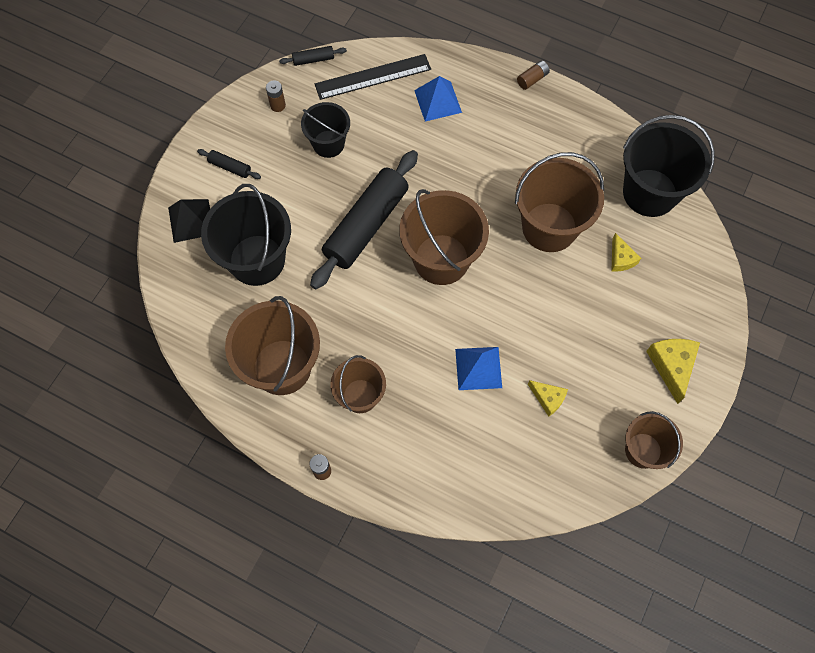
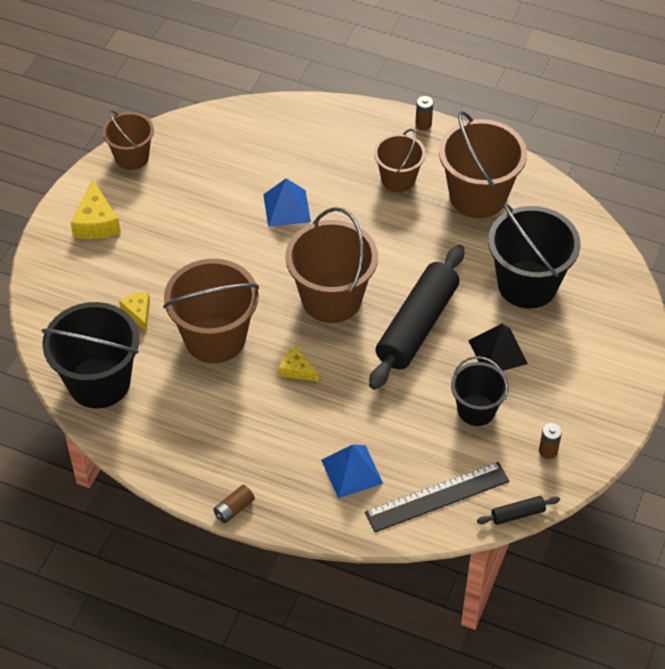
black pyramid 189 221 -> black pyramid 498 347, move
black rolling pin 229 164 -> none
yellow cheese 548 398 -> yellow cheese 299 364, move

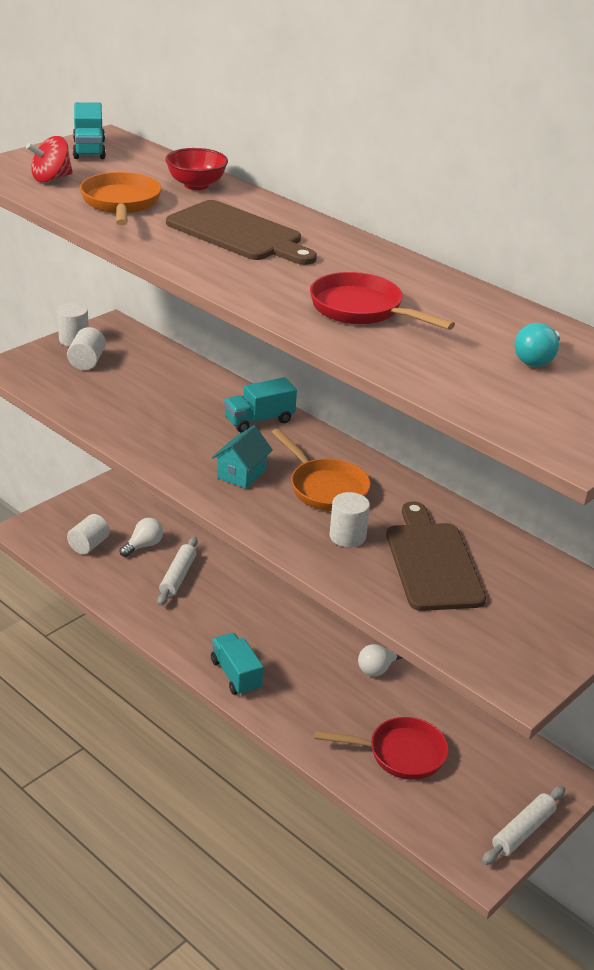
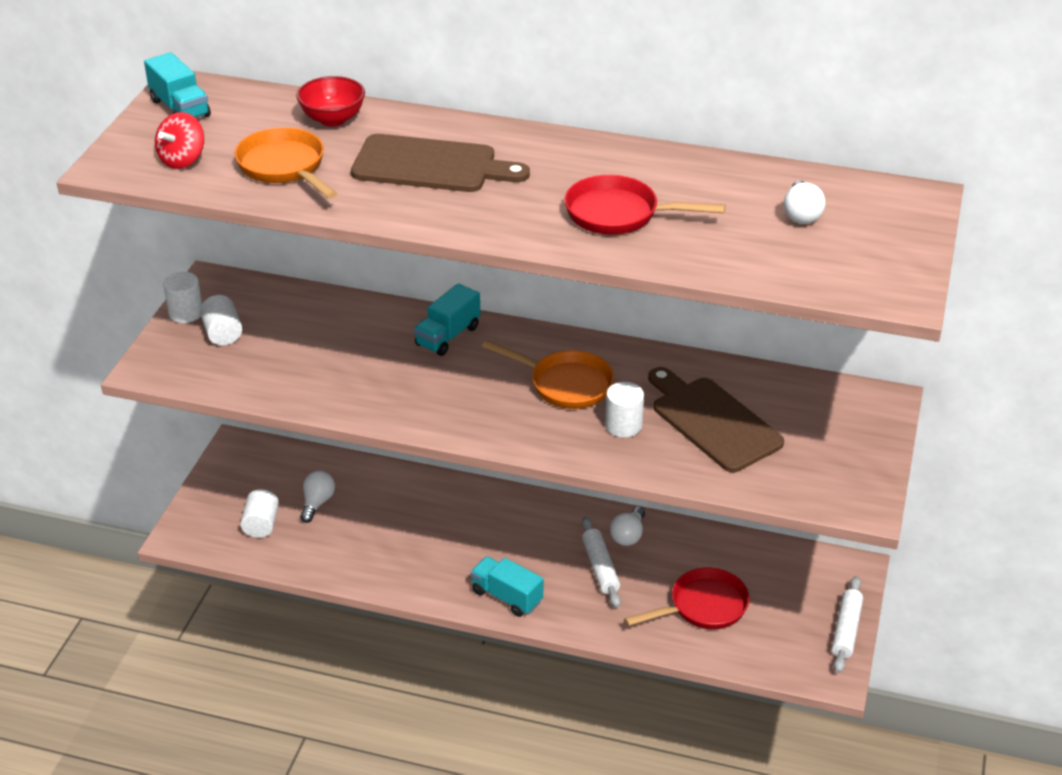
white rolling pin 177 571 -> white rolling pin 601 562, move
turquoise house 242 457 -> none
turquoise light bulb 537 345 -> white light bulb 805 202

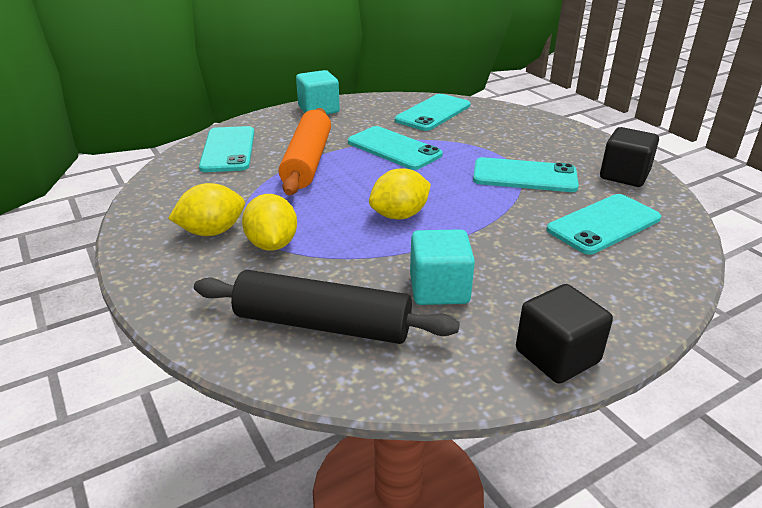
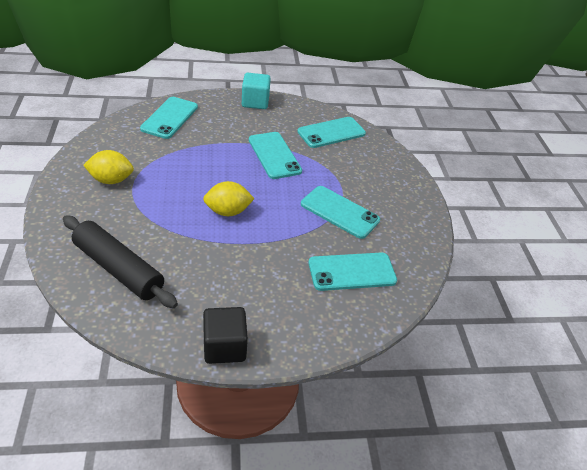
yellow lemon 269 222 -> none
orange rolling pin 305 151 -> none
turquoise cube 442 267 -> none
black cube 629 157 -> none

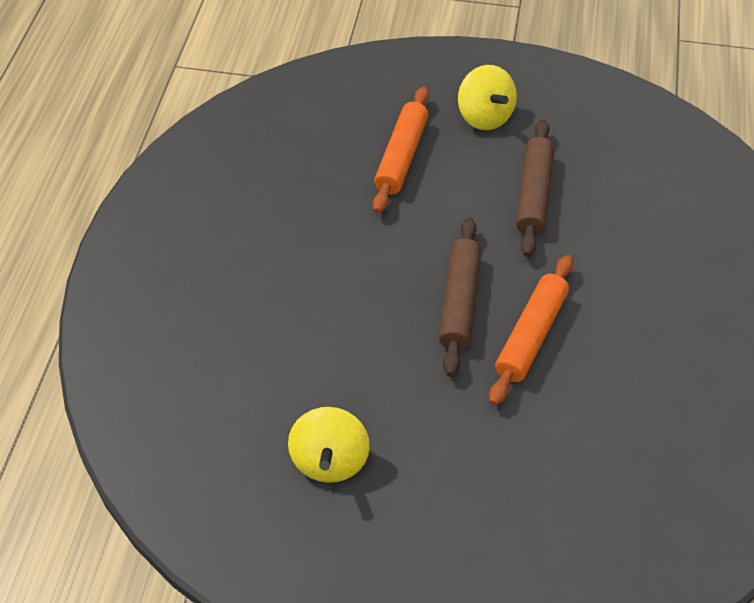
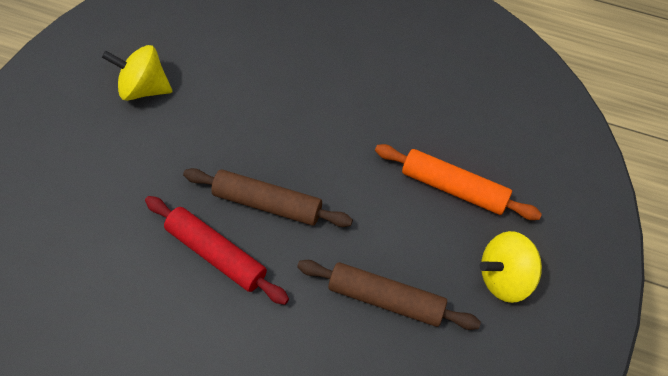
orange rolling pin 531 330 -> red rolling pin 217 250

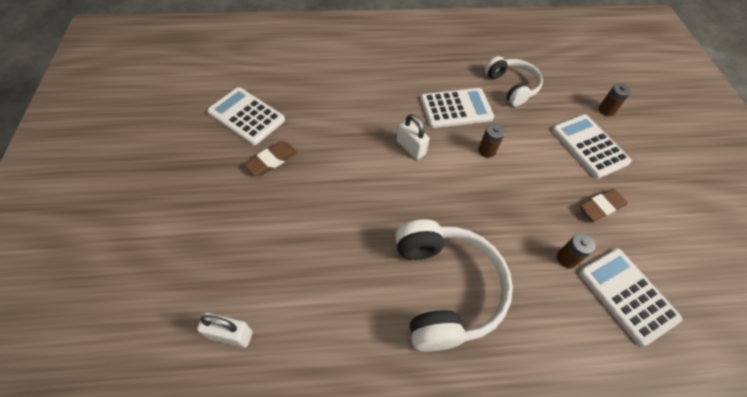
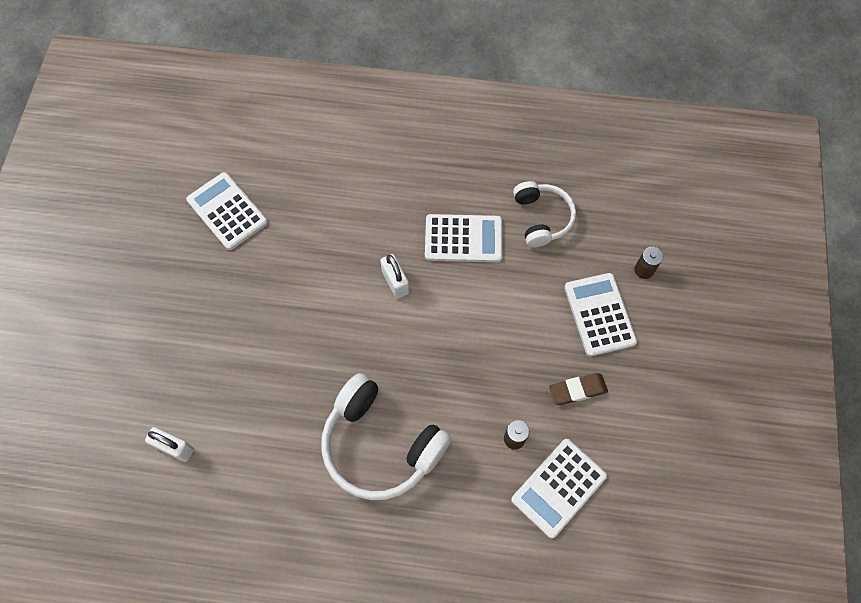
brown eraser 270 158 -> none
white headphones 454 285 -> white headphones 386 436, 120 degrees clockwise
brown battery 491 140 -> none
white calculator 630 297 -> white calculator 559 489, 120 degrees counterclockwise

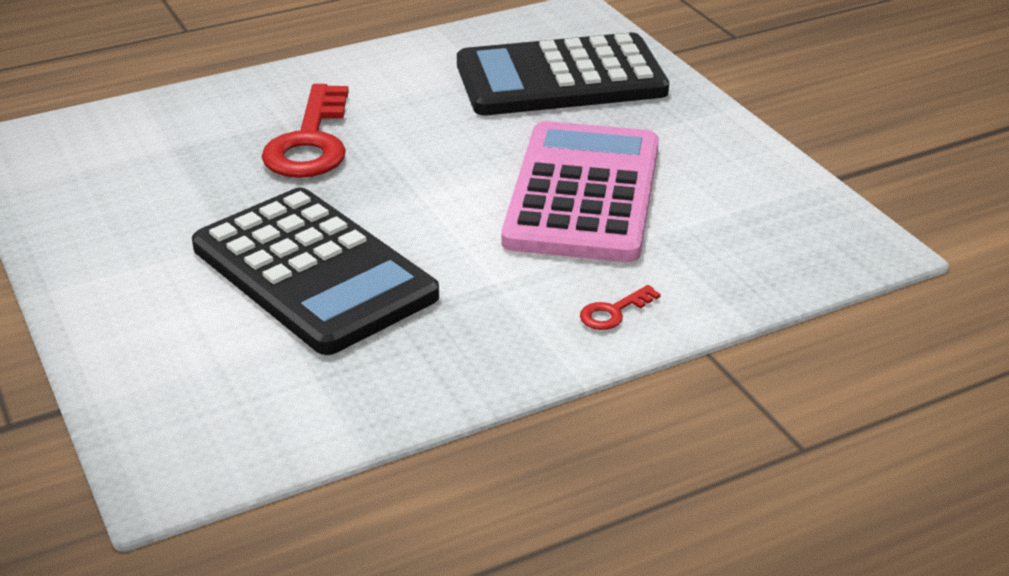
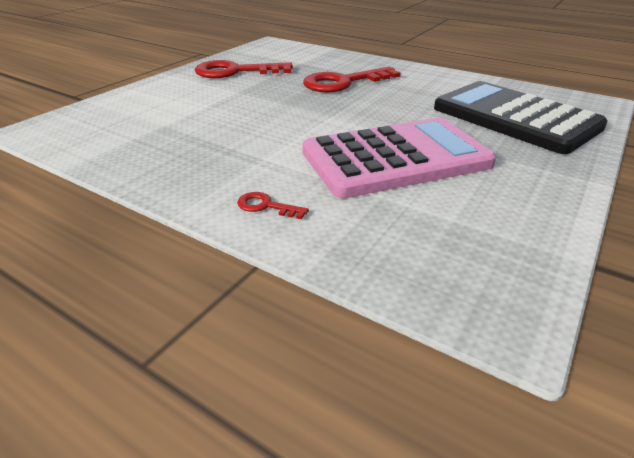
black calculator 315 271 -> none
none -> red key 244 69

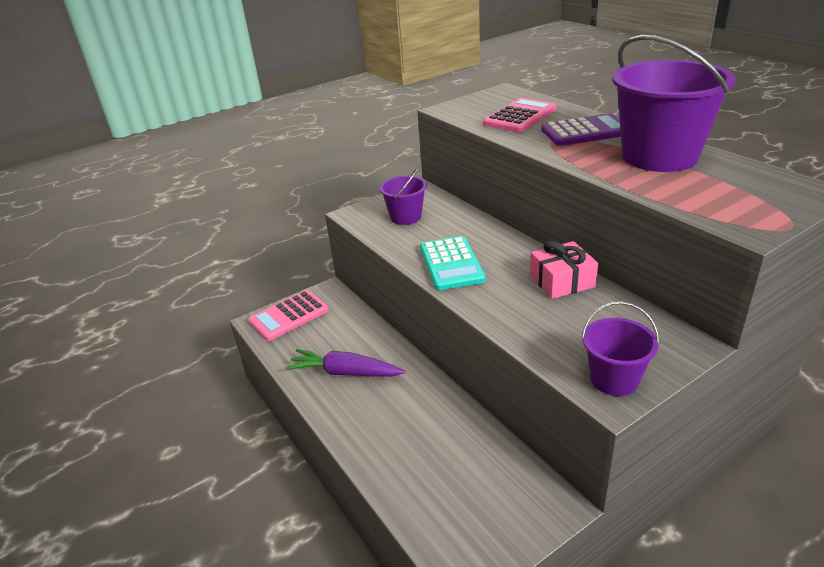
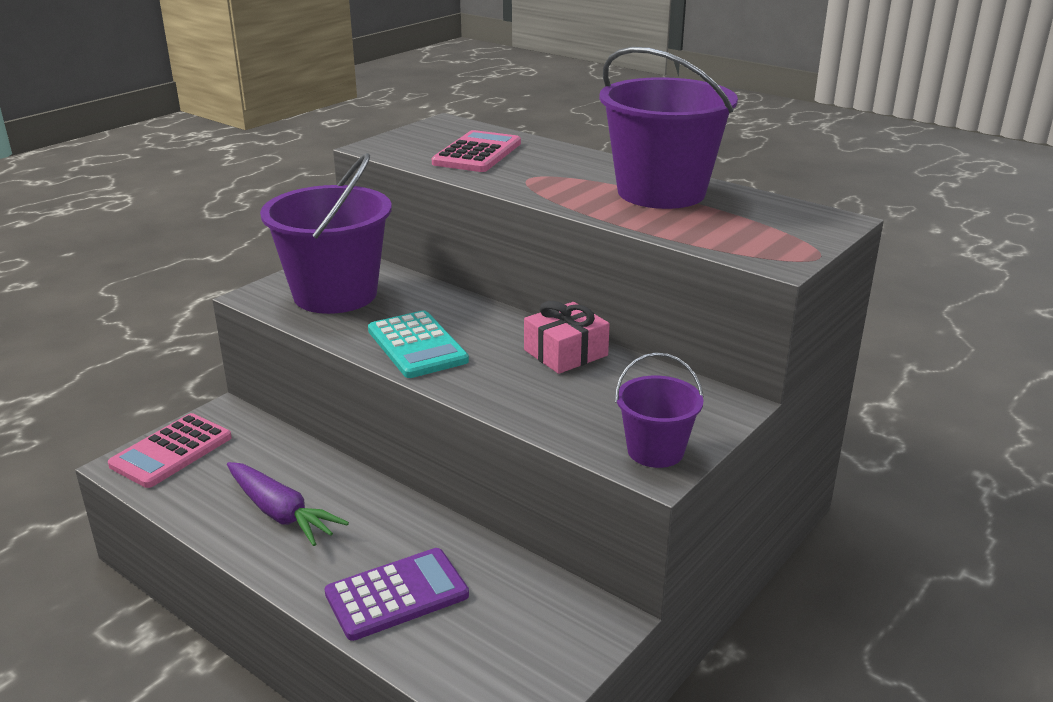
purple carrot 345 363 -> purple carrot 288 504, 135 degrees counterclockwise
purple bucket 403 195 -> purple bucket 326 233, x1.91
purple calculator 581 129 -> purple calculator 397 594, move

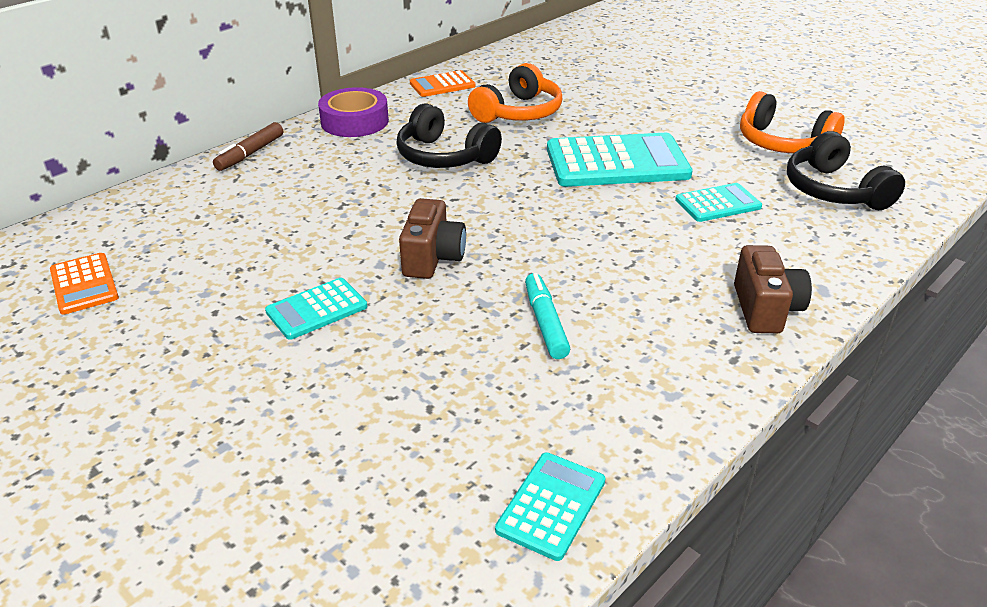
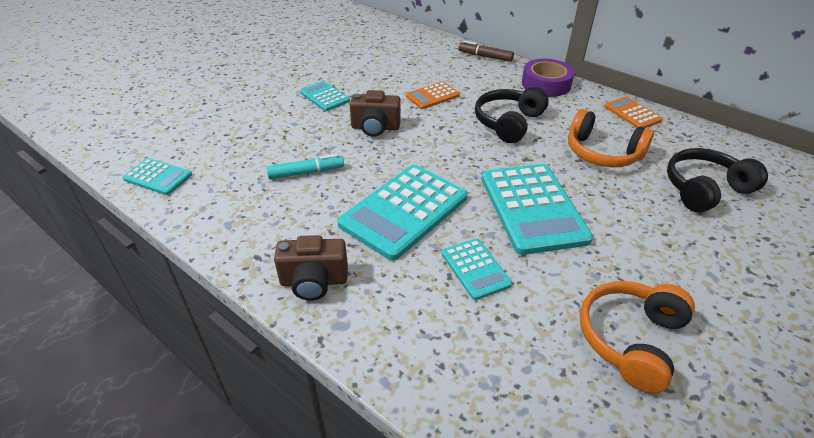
orange calculator 84 284 -> orange calculator 433 95, move
black headphones 846 170 -> black headphones 717 180, move
none -> turquoise calculator 402 213

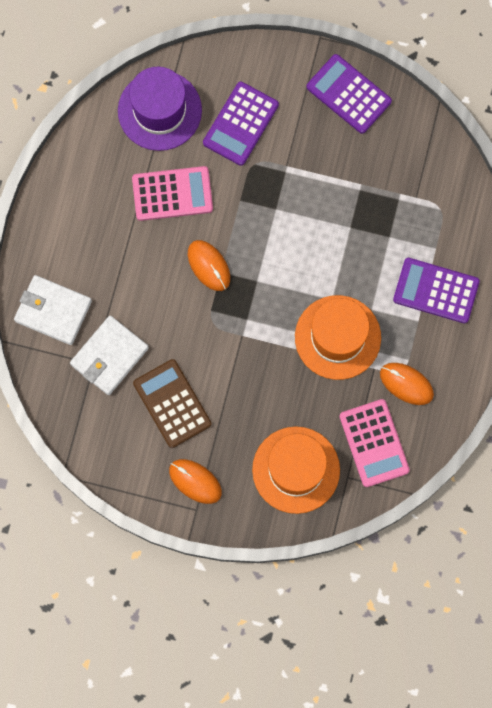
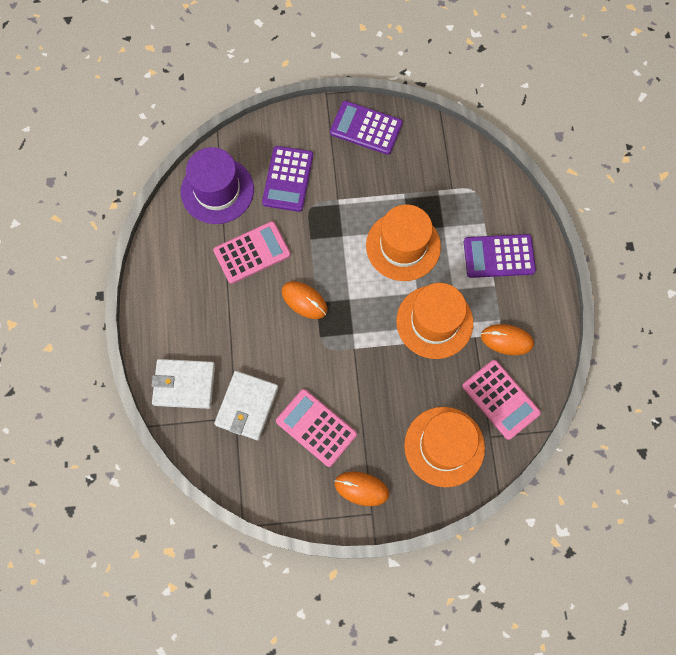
brown calculator 172 403 -> pink calculator 316 428
none -> orange hat 403 242

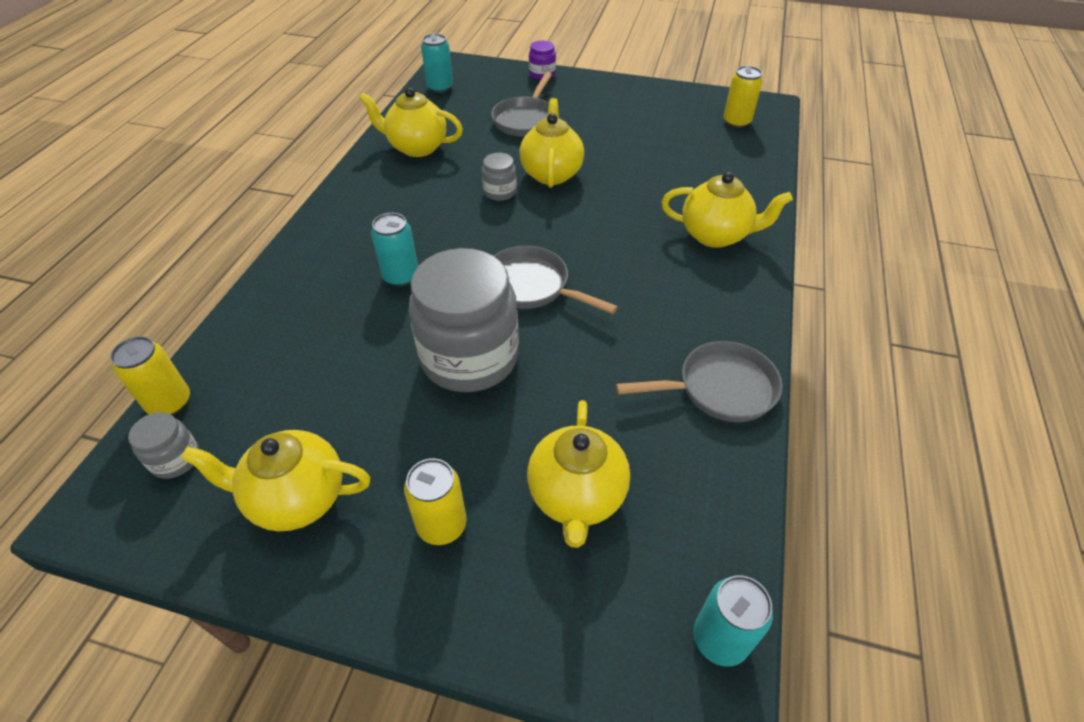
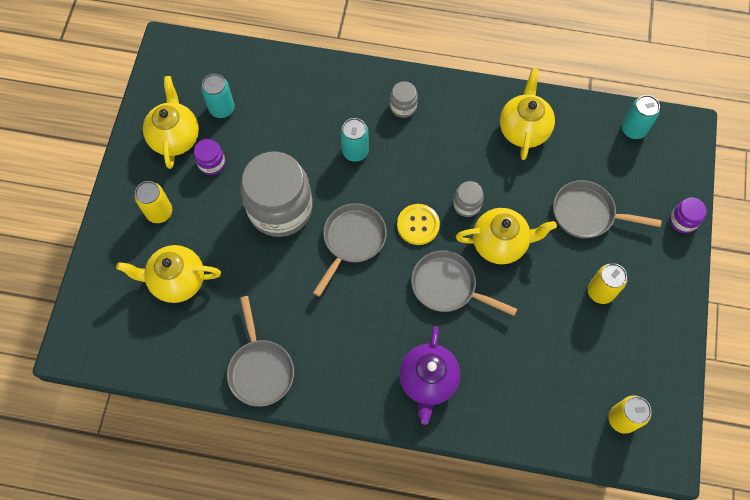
yellow can 150 376 -> yellow can 607 283, move
grey jar 163 445 -> grey jar 404 99, move
yellow teapot 727 210 -> purple teapot 429 375
turquoise can 733 621 -> turquoise can 218 96, move
none -> purple jar 209 157
none -> yellow button 418 224
none -> grey pan 464 283

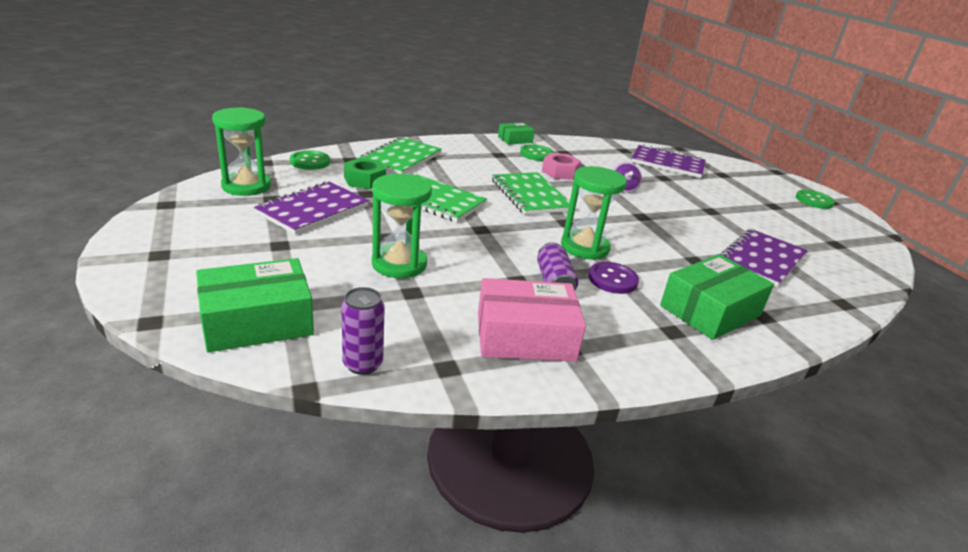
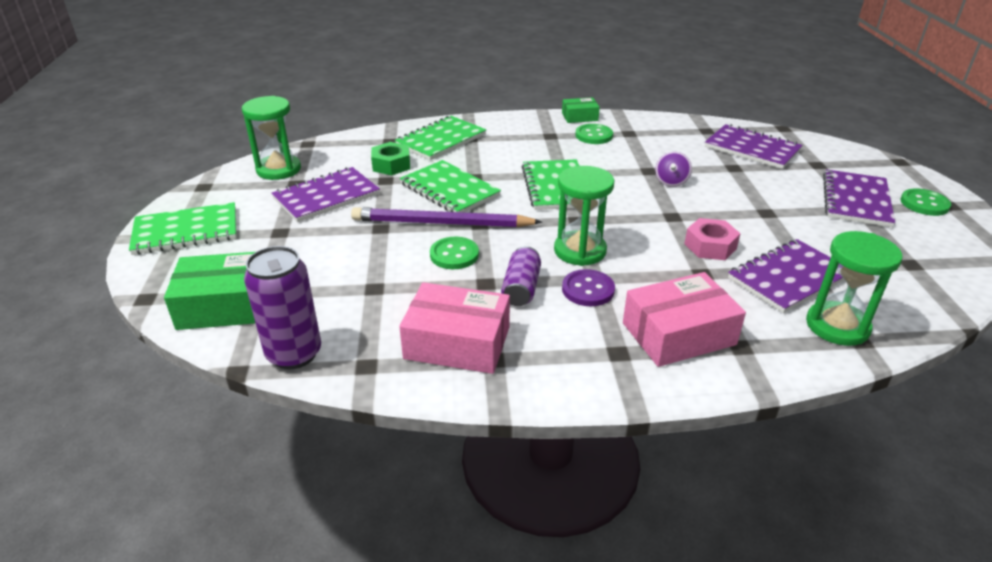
green button 310 160 -> green button 454 253, move
purple can 363 331 -> purple can 282 307, x1.56
green hourglass 402 226 -> green hourglass 854 288, move
pink nut 561 166 -> pink nut 712 239, move
green box 717 297 -> pink box 684 319
none -> green notebook 182 228
none -> purple pencil 446 217
none -> purple notebook 859 198

